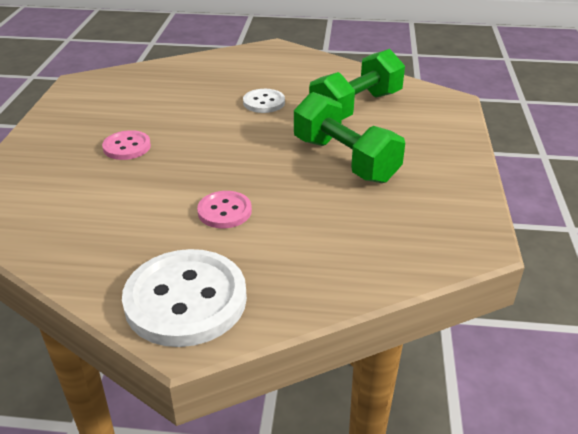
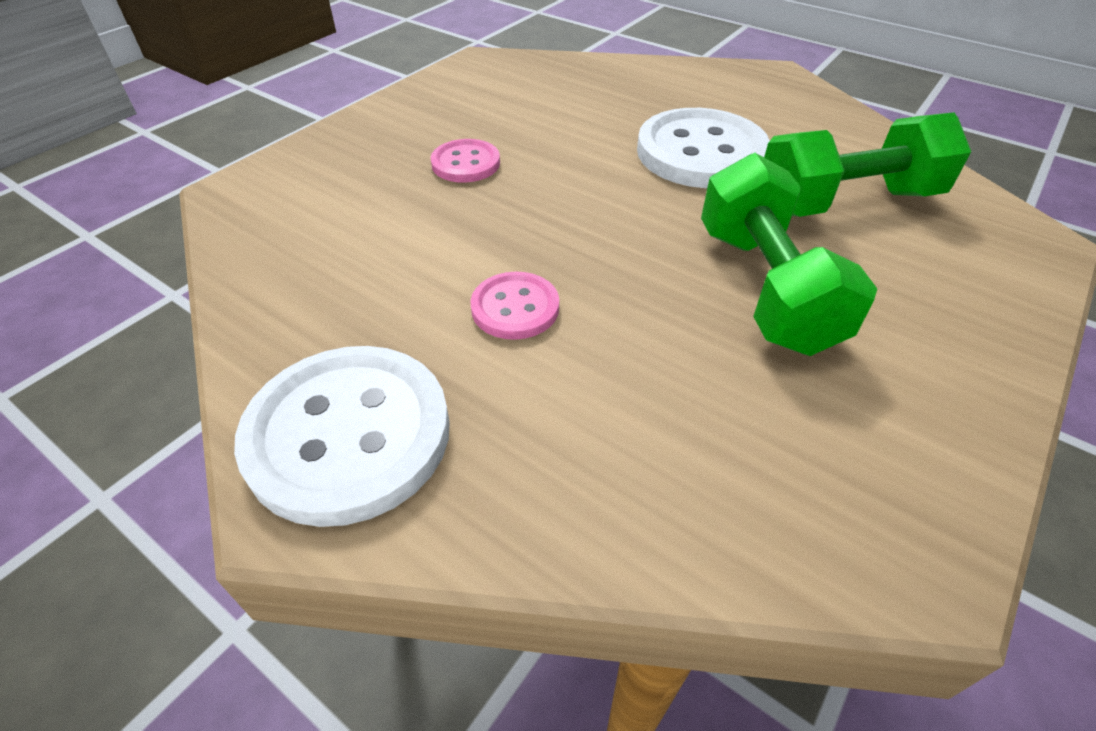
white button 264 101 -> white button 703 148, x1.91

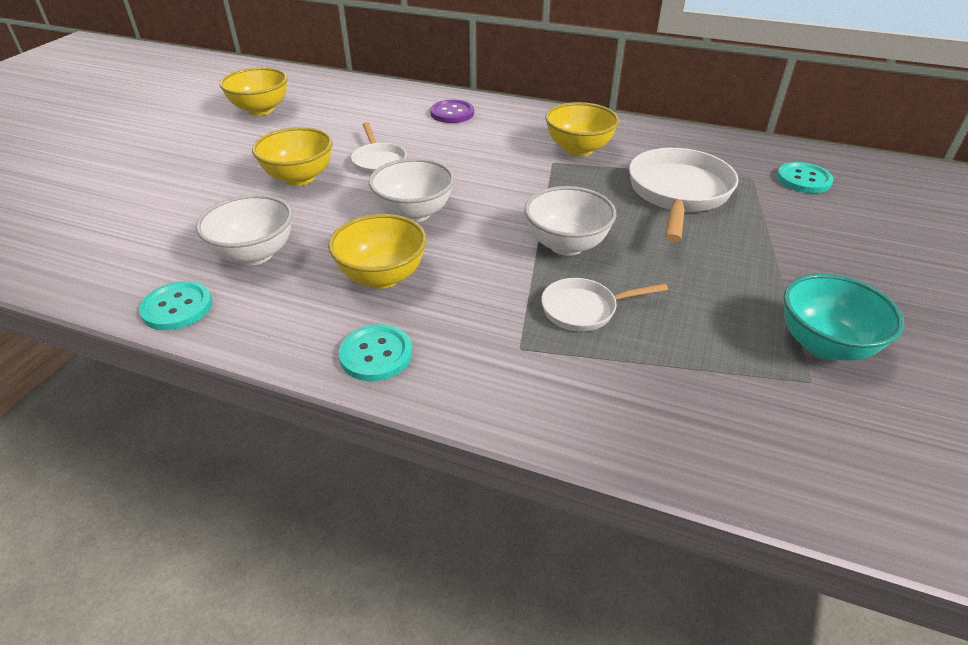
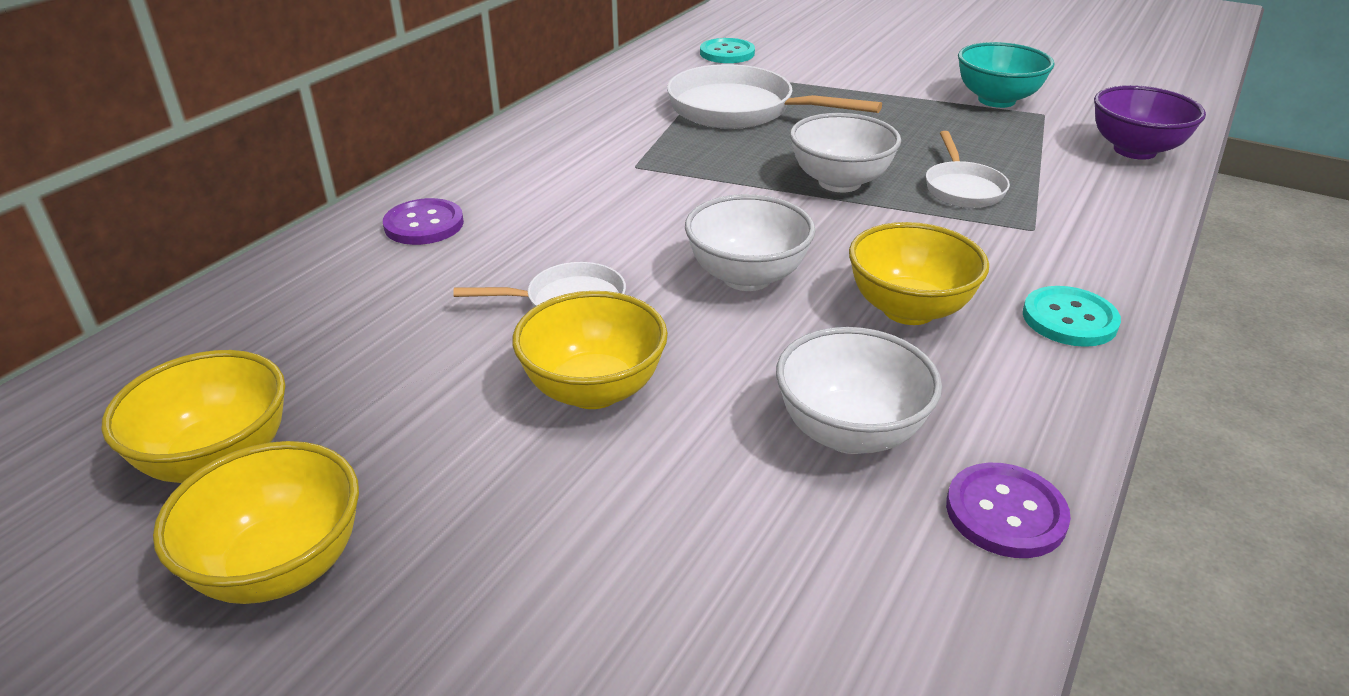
turquoise button 175 305 -> purple button 1008 510
yellow bowl 582 129 -> yellow bowl 256 522, move
none -> purple bowl 1150 122

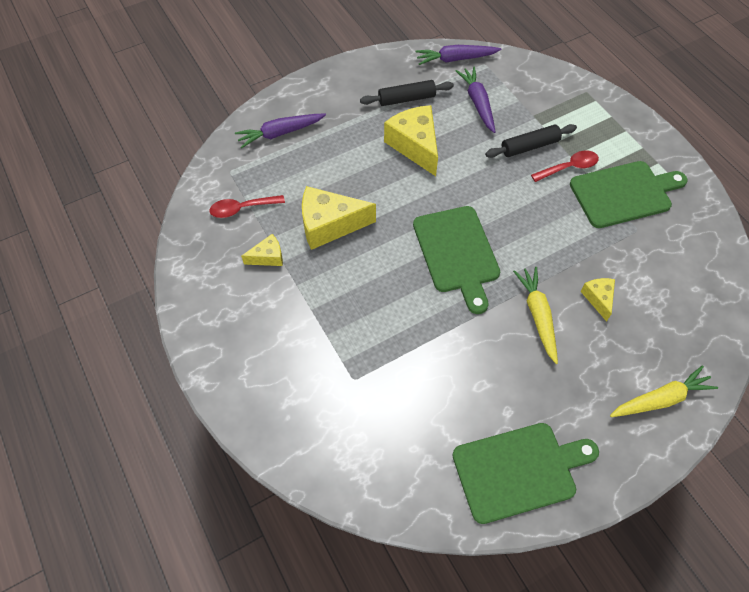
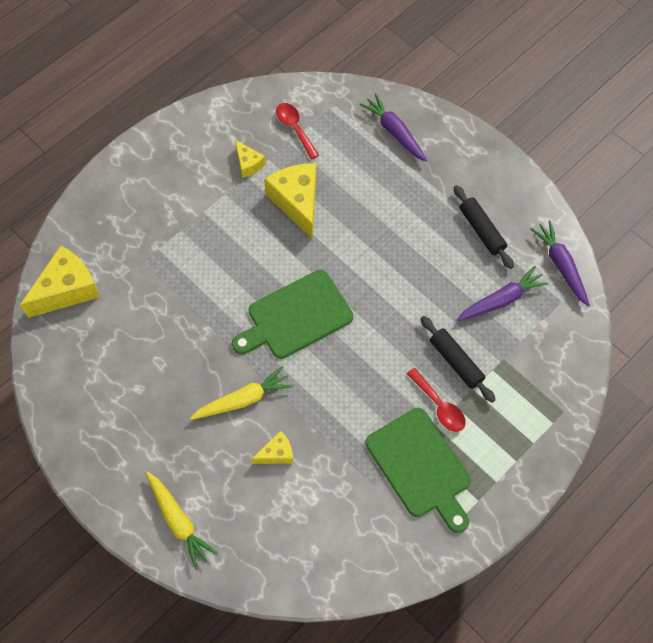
yellow cheese 411 140 -> yellow cheese 60 282, move
green cutting board 525 473 -> none

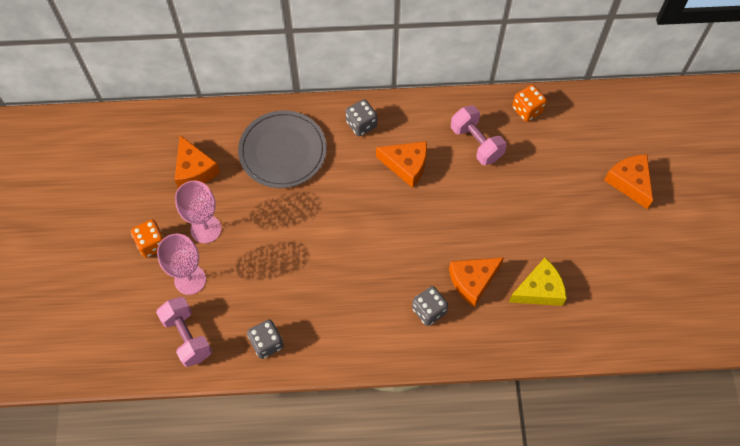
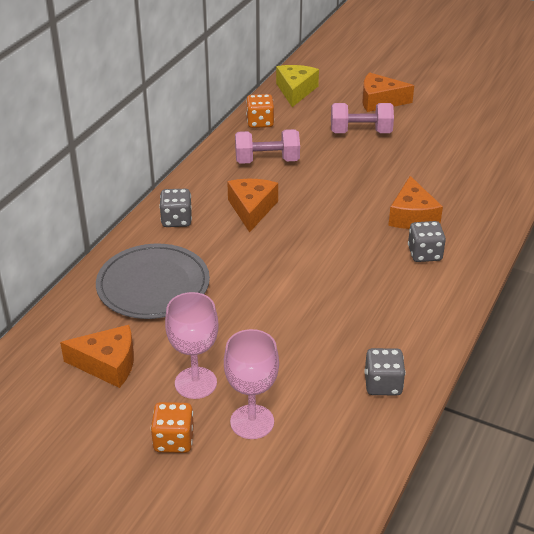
pink dumbbell 184 332 -> pink dumbbell 362 118, move
orange cheese 401 164 -> orange cheese 252 205, 45 degrees counterclockwise
yellow cheese 538 282 -> yellow cheese 297 86, move

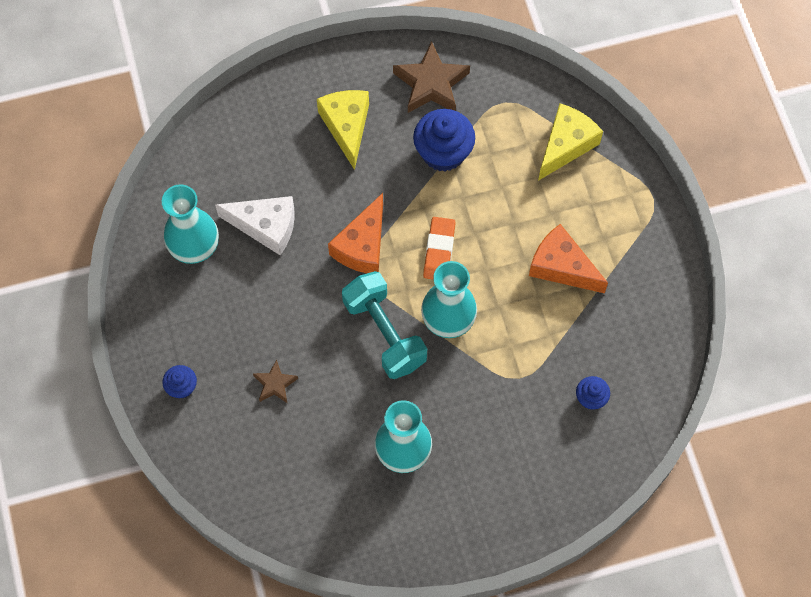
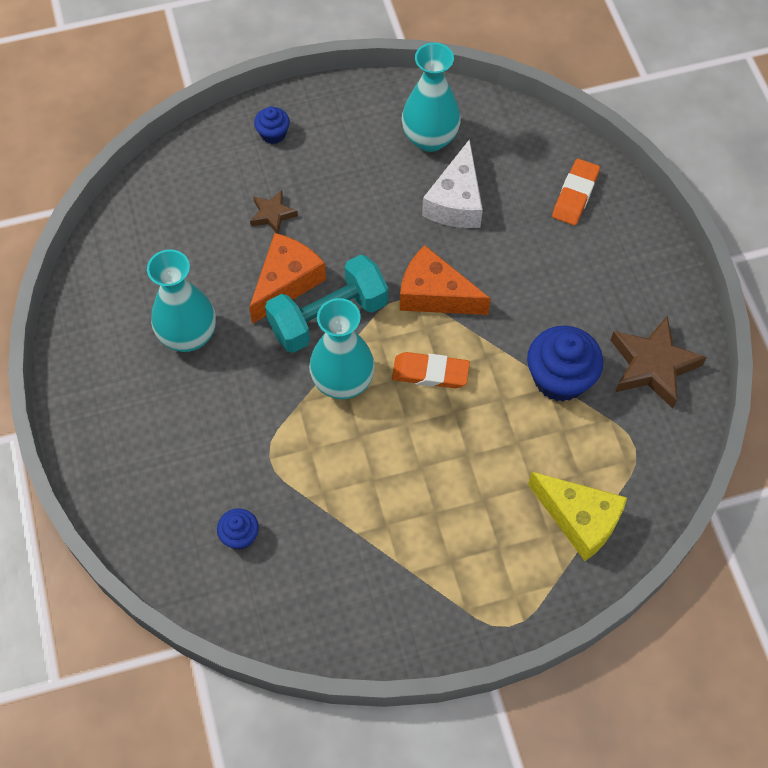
yellow cheese 343 130 -> none
orange cheese 568 258 -> orange cheese 287 278, move
none -> orange eraser 576 192

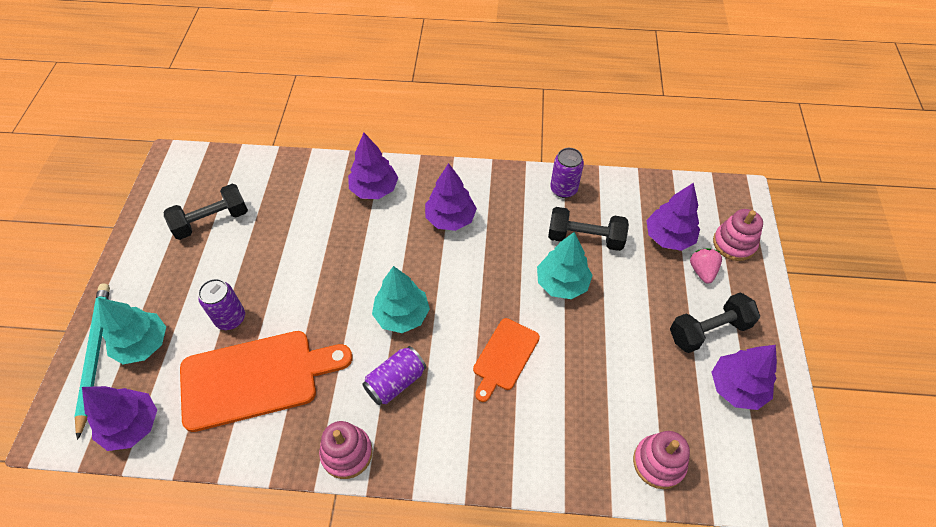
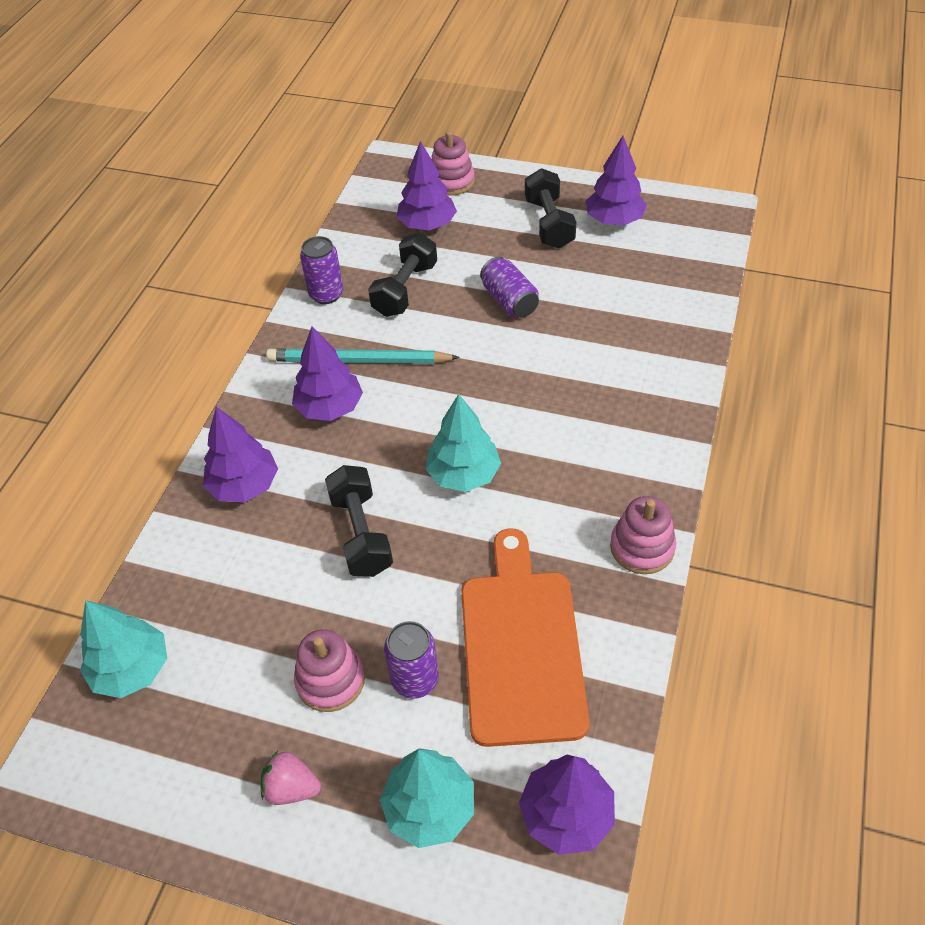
turquoise pencil 92 362 -> turquoise pencil 363 356, move
black dumbbell 206 212 -> black dumbbell 359 521, move
purple can 394 375 -> purple can 509 287, move
orange cutting board 506 360 -> none
turquoise tree 565 265 -> turquoise tree 123 649, move
pink stacking toy 661 460 -> pink stacking toy 329 670, move
pink strawberry 706 266 -> pink strawberry 290 778, move

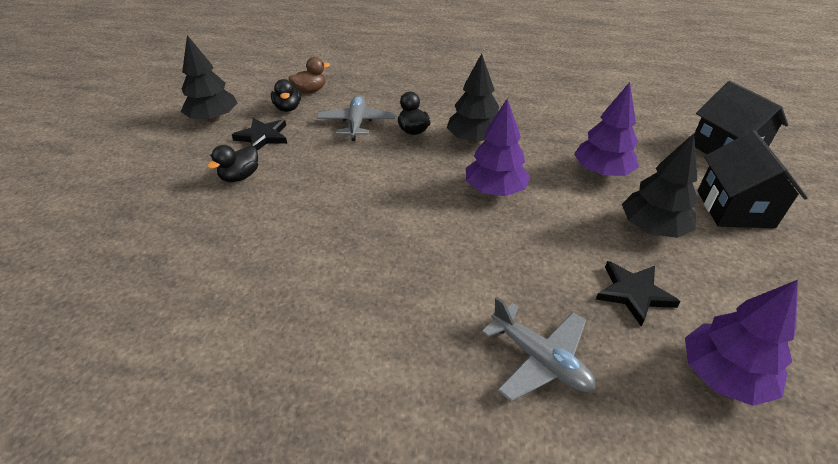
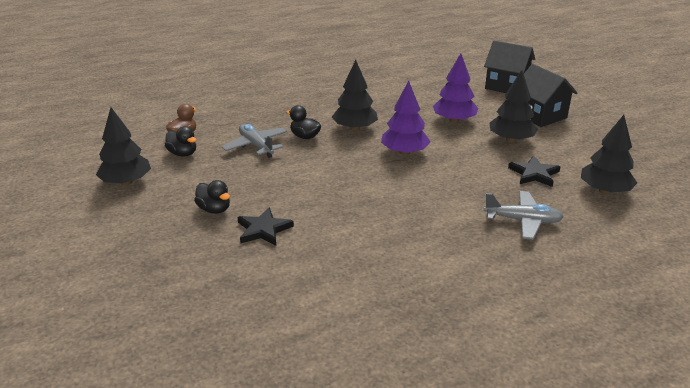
black duck 232 163 -> black duck 212 197, 45 degrees counterclockwise
black star 259 134 -> black star 266 226, move
purple tree 741 343 -> black tree 609 154

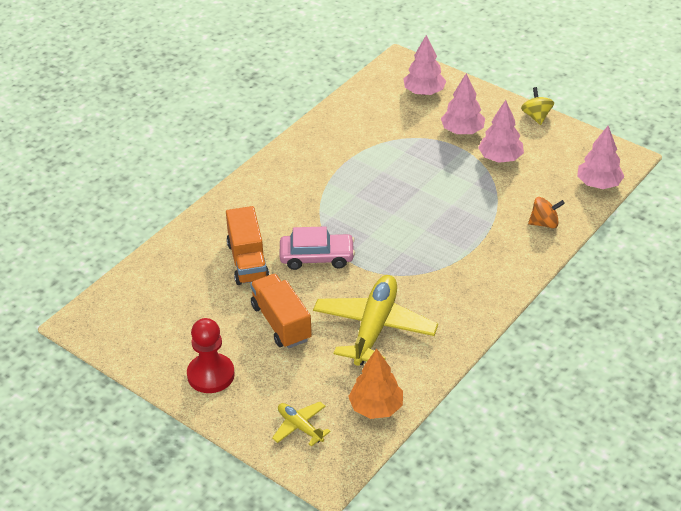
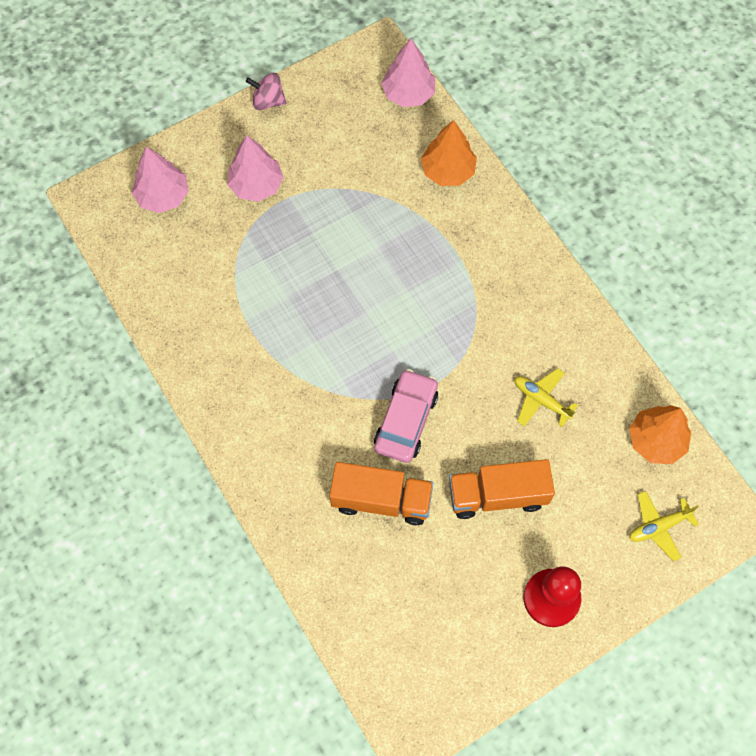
yellow plane 375 320 -> yellow plane 546 397, x0.49
pink tree 501 131 -> none
yellow spinning top 537 106 -> pink spinning top 266 91
orange spinning top 546 213 -> orange tree 449 153

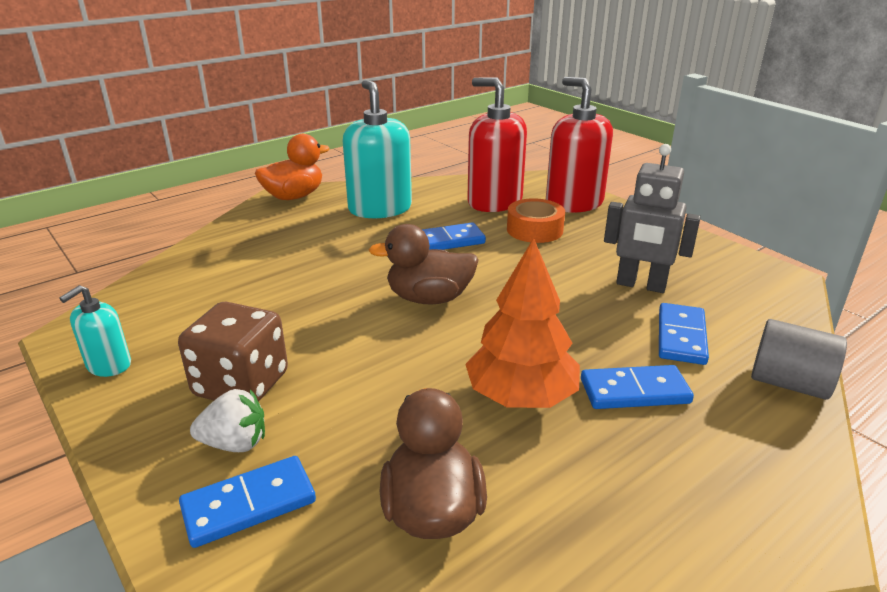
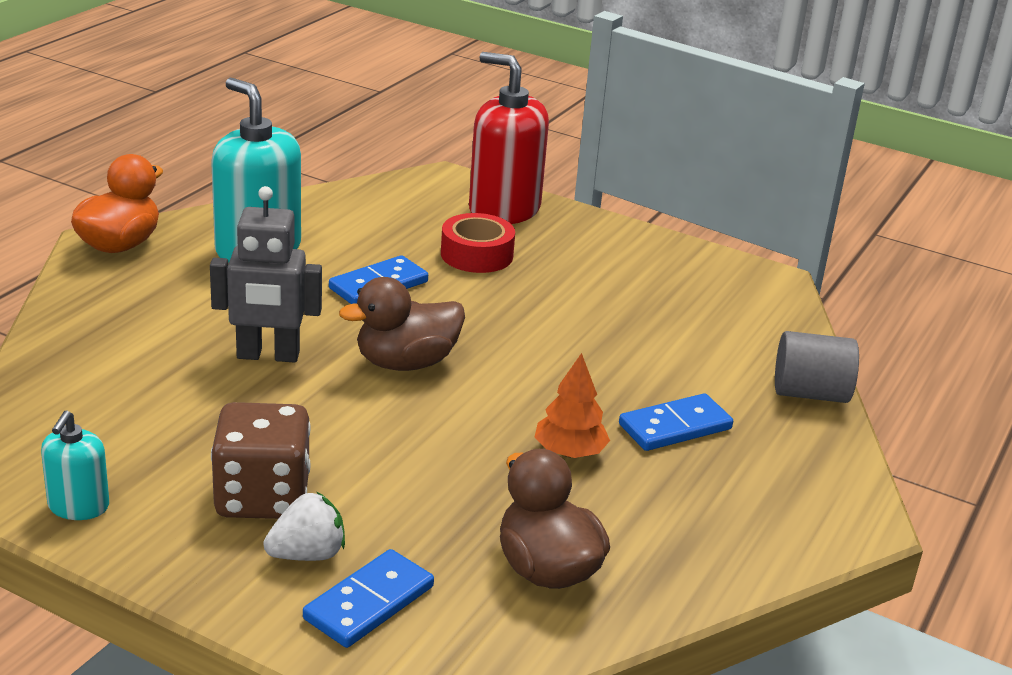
orange tree 522 323 -> orange tree 572 405, x0.62
red soap dispenser 497 144 -> none
orange tape 536 220 -> red tape 478 243
grey robot 652 218 -> grey robot 266 274, move
blue domino 684 334 -> none

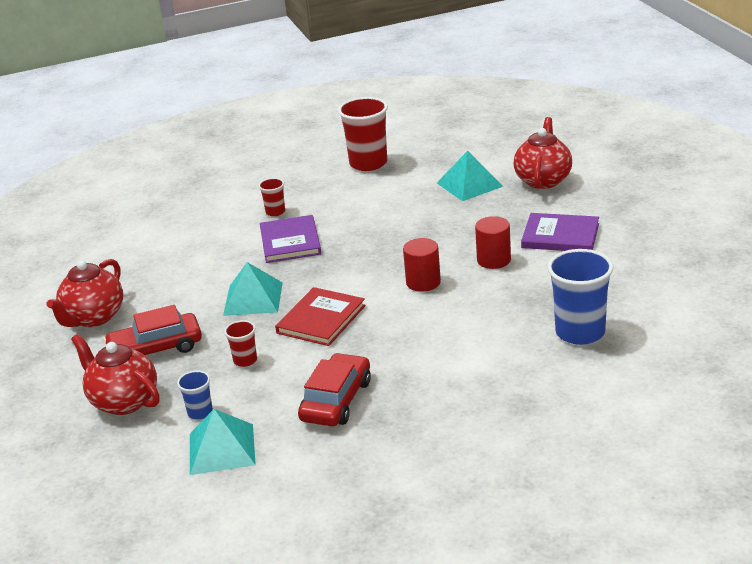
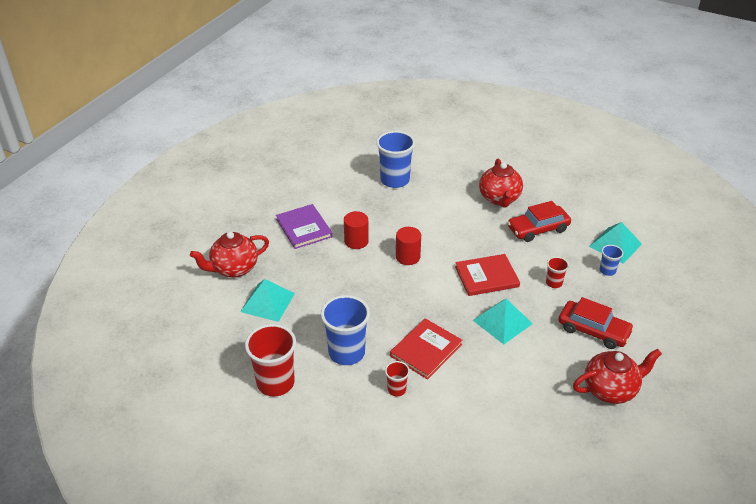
red teapot 115 374 -> red teapot 501 183, move
purple book 290 239 -> red book 426 349
none -> blue cup 345 330

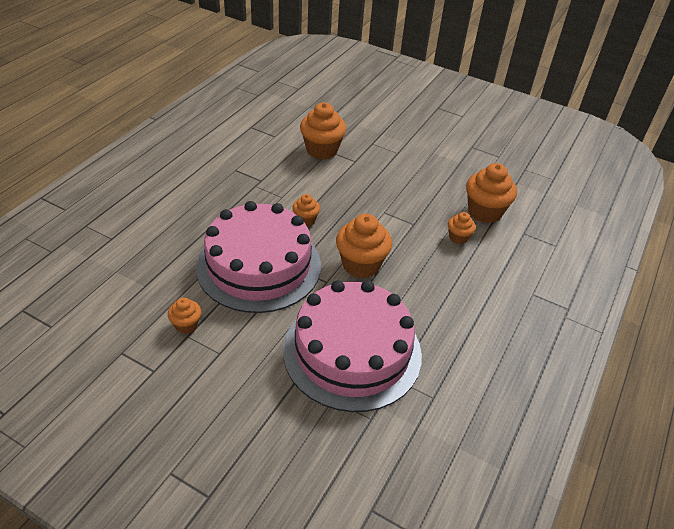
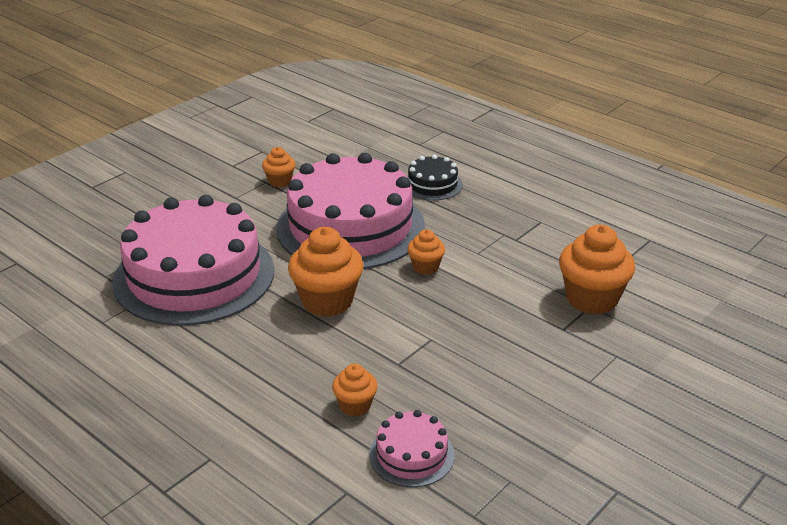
orange cupcake 491 193 -> pink cake 411 449
none -> black cake 435 178

